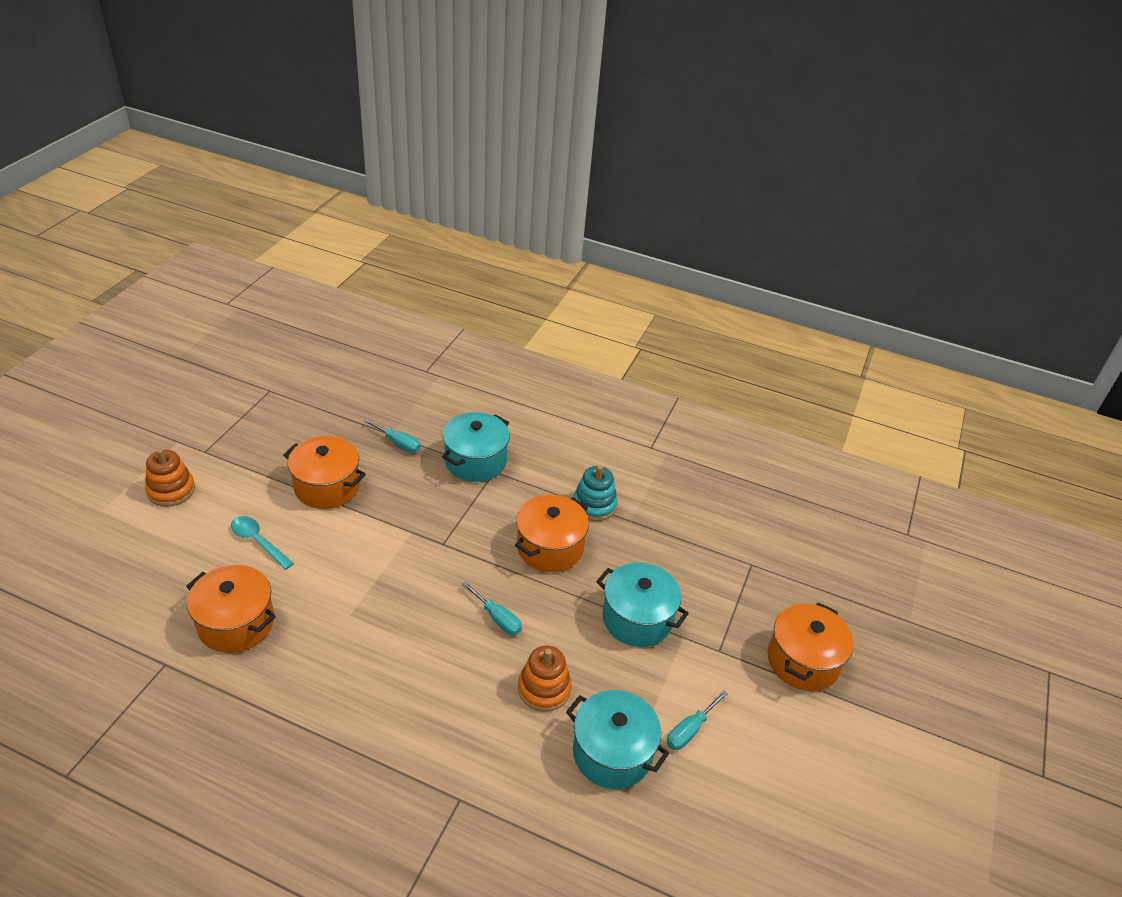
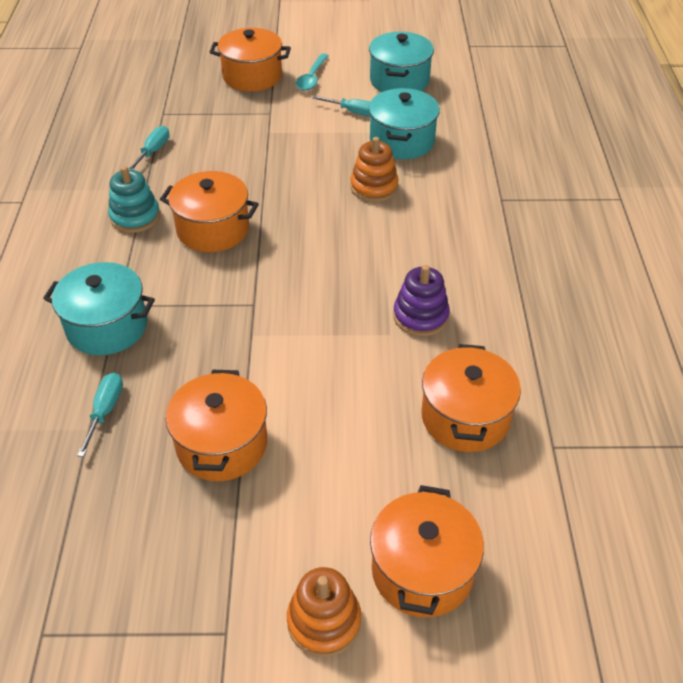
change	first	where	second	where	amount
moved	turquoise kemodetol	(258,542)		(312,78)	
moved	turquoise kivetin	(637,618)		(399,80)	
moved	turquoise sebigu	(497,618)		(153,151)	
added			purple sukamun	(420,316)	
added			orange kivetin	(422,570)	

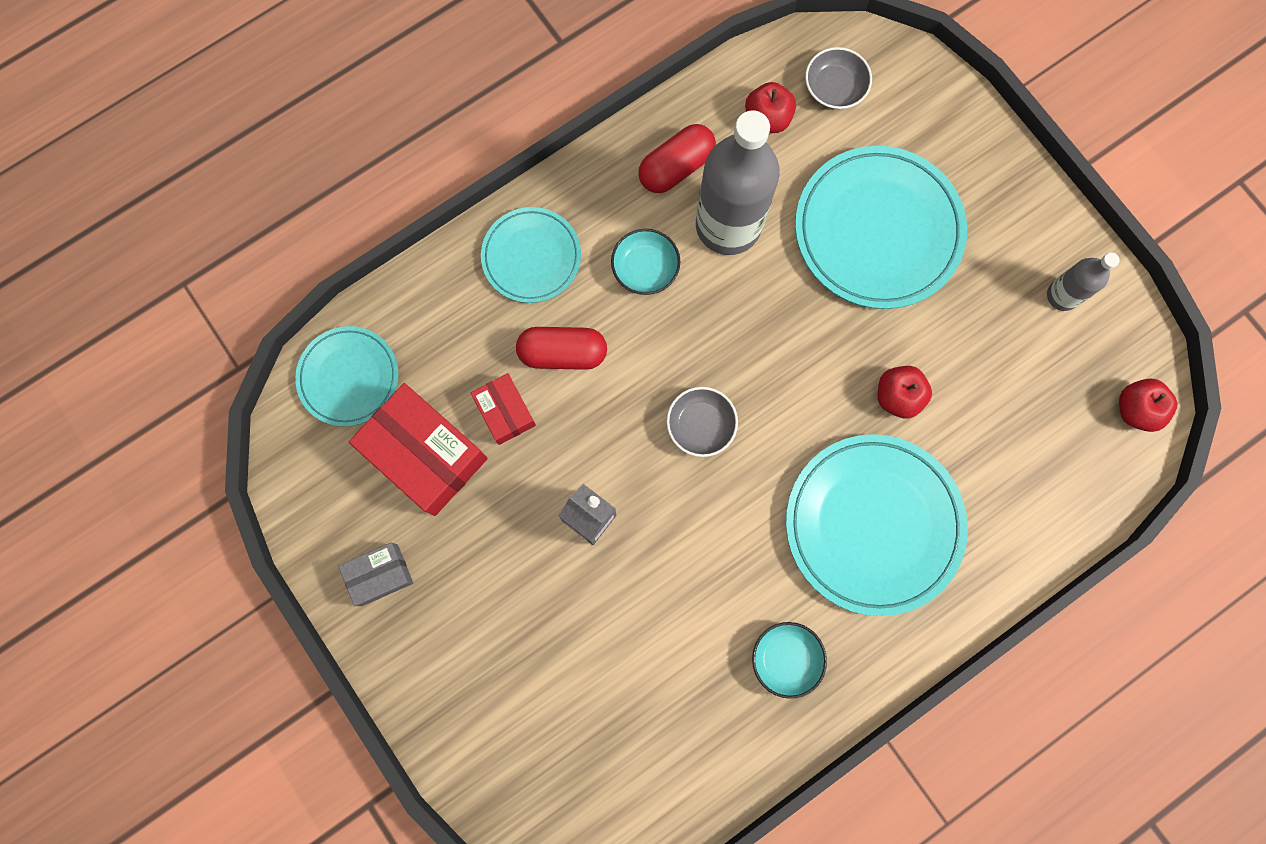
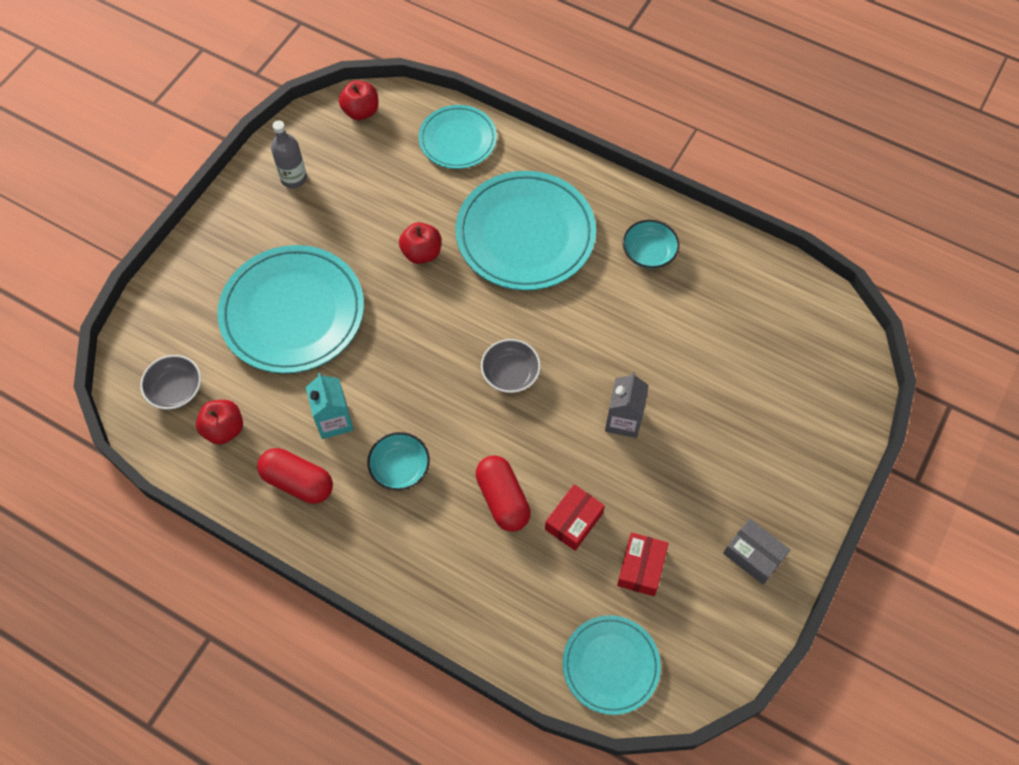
change	first	where	second	where	amount
replaced	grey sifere	(728,225)	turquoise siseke	(334,420)	
moved	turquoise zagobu	(531,257)		(457,140)	
resized	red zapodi	(425,454)		(641,568)	x0.54

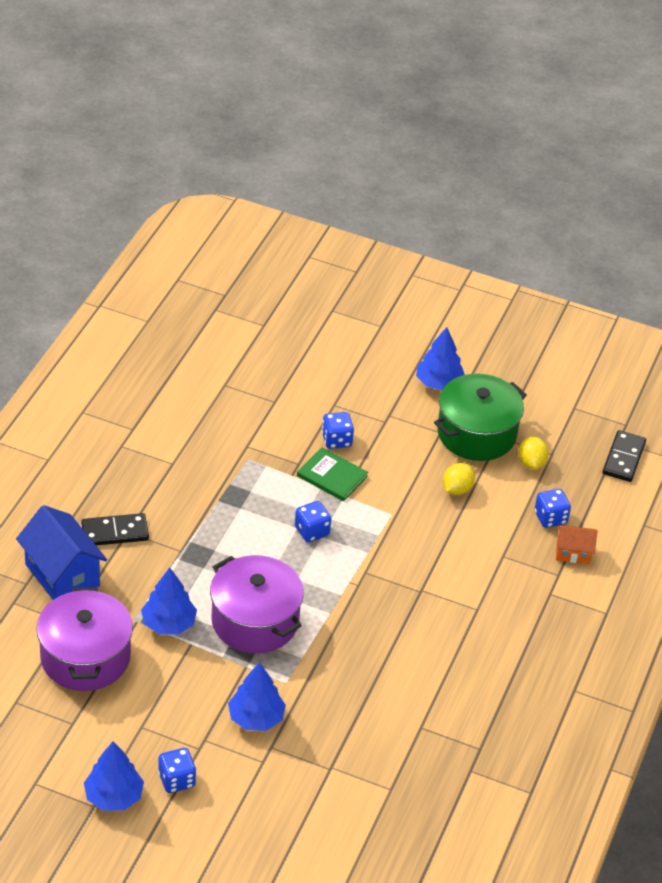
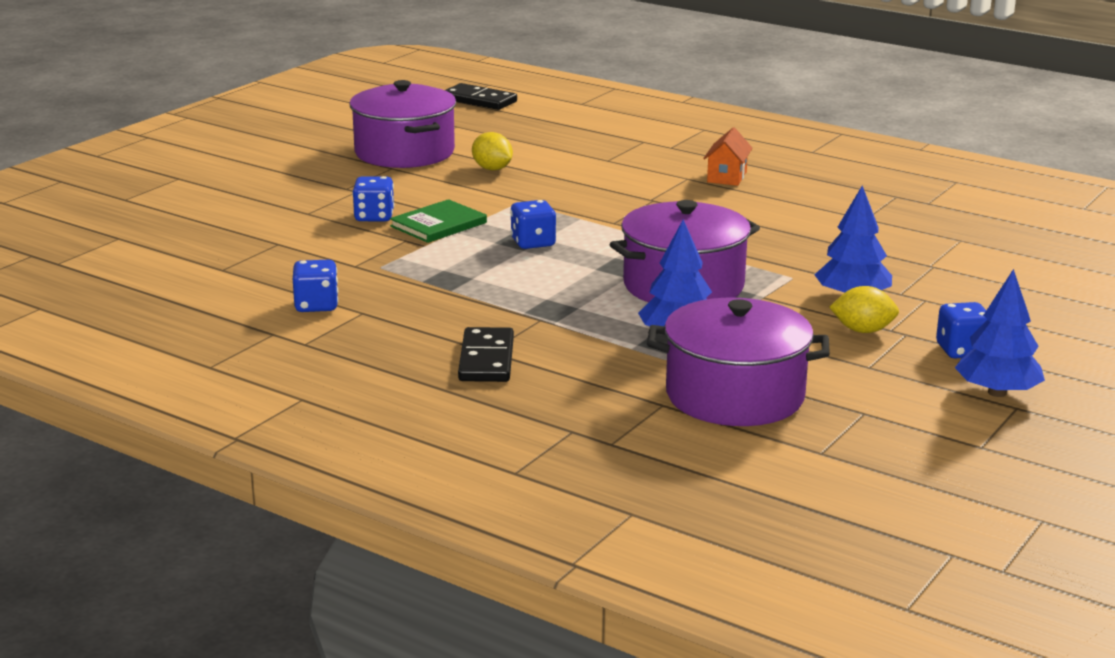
change	first	where	second	where	amount
removed	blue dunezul	(439,383)			
recoloured	green kivetin	(476,433)	purple kivetin	(404,152)	
moved	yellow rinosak	(531,463)		(862,331)	
moved	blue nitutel	(550,518)		(316,305)	
removed	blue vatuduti	(62,575)			
moved	orange vatuduti	(573,553)		(727,177)	

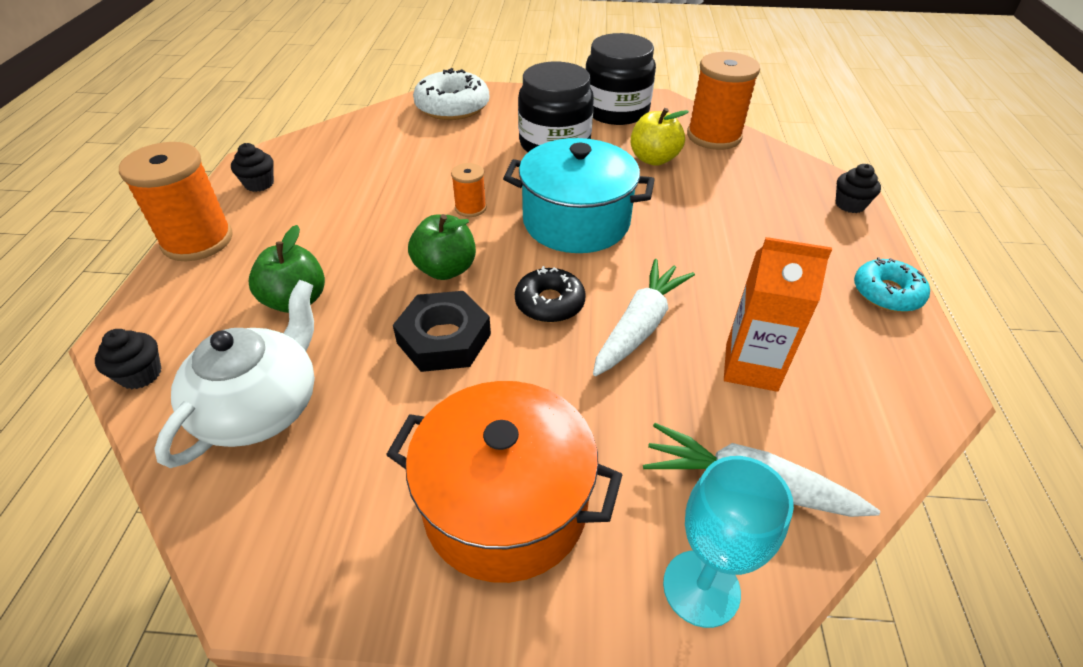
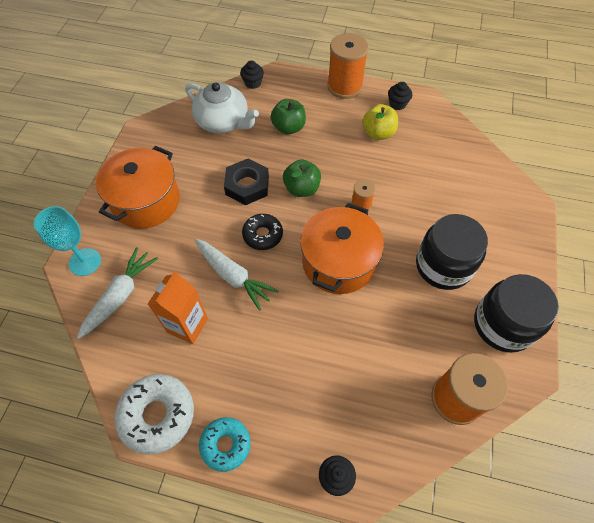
change	first	where	second	where	amount
moved	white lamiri	(452,106)		(157,415)	
moved	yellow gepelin	(653,159)		(378,133)	
recoloured	turquoise kivetin	(576,221)	orange kivetin	(338,262)	

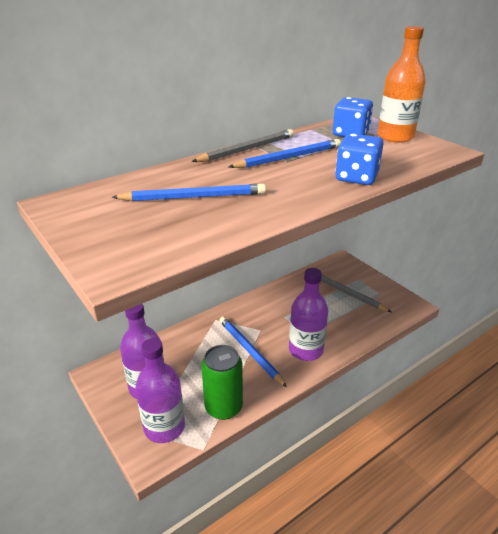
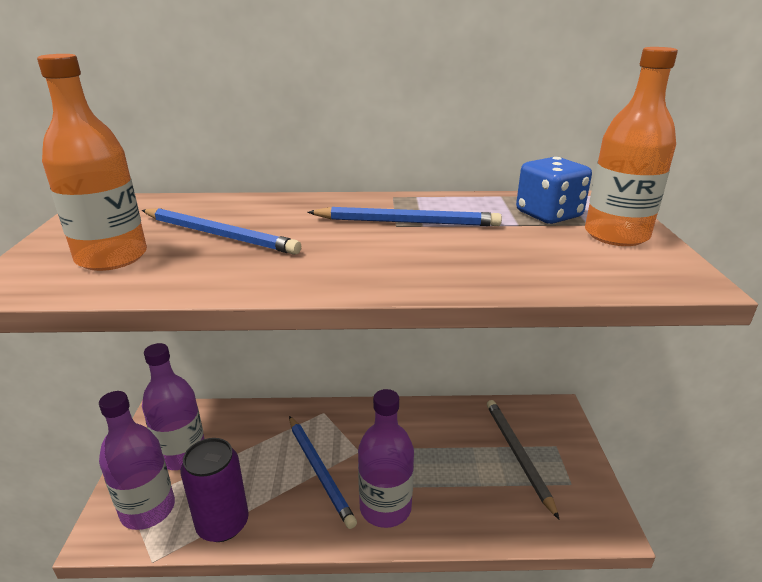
change	first	where	second	where	amount
removed	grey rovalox	(247,149)			
removed	blue nitutel	(356,177)			
turned	blue rovalox	(249,351)		(319,471)	150 degrees clockwise
recoloured	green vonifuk	(223,407)	purple vonifuk	(223,524)	
added			orange sifere	(112,257)	

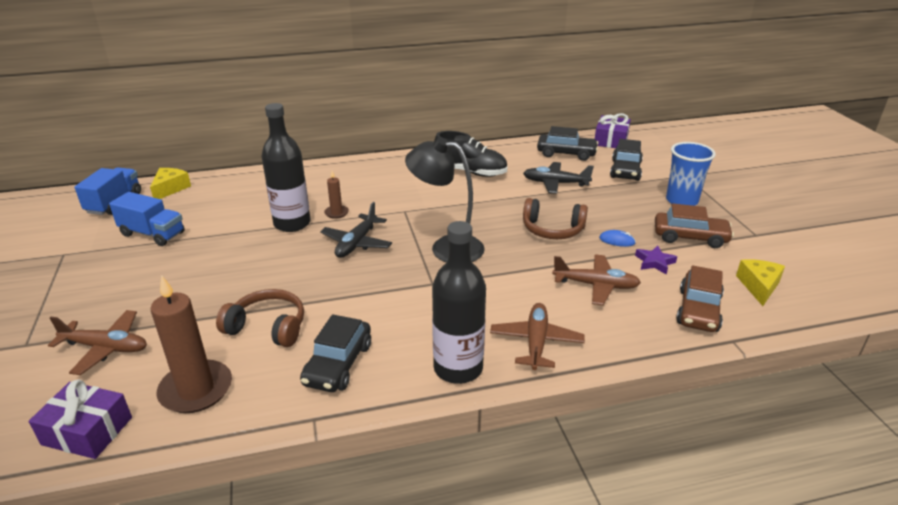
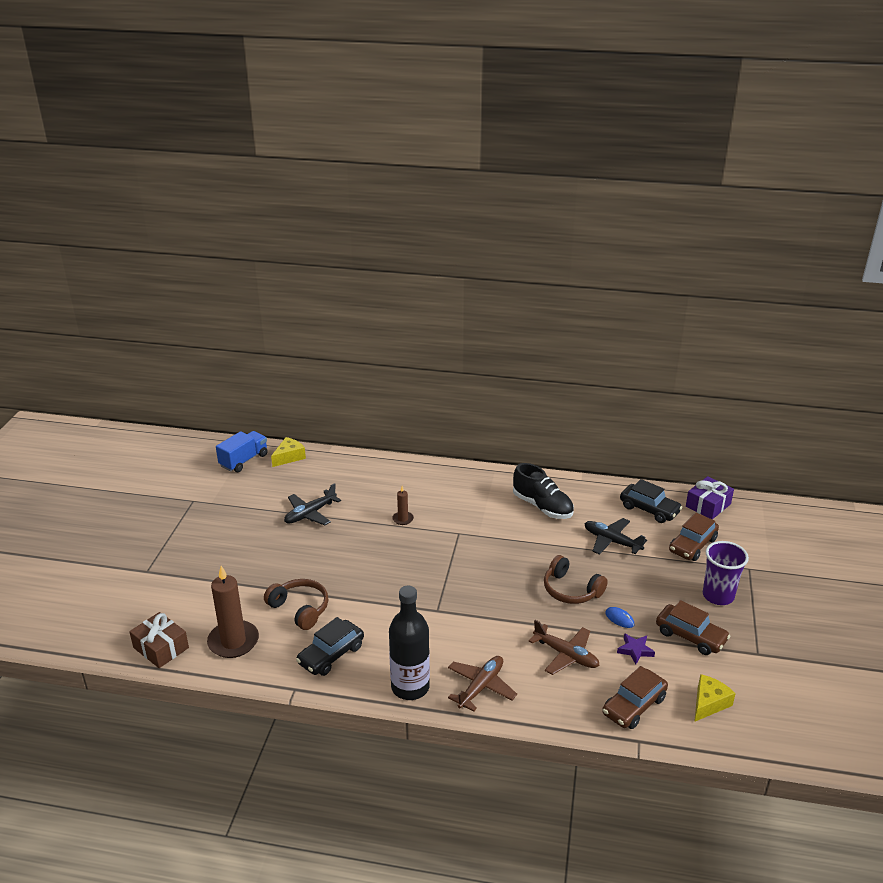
change	first	where	second	where	amount
removed	black sifere	(292,223)			
removed	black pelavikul	(446,247)			
recoloured	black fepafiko	(625,170)	brown fepafiko	(692,545)	
recoloured	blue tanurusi	(681,201)	purple tanurusi	(718,596)	
removed	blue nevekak	(152,234)			
moved	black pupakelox	(357,243)		(310,514)	
removed	brown pupakelox	(106,348)			
recoloured	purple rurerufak	(87,431)	brown rurerufak	(161,648)	

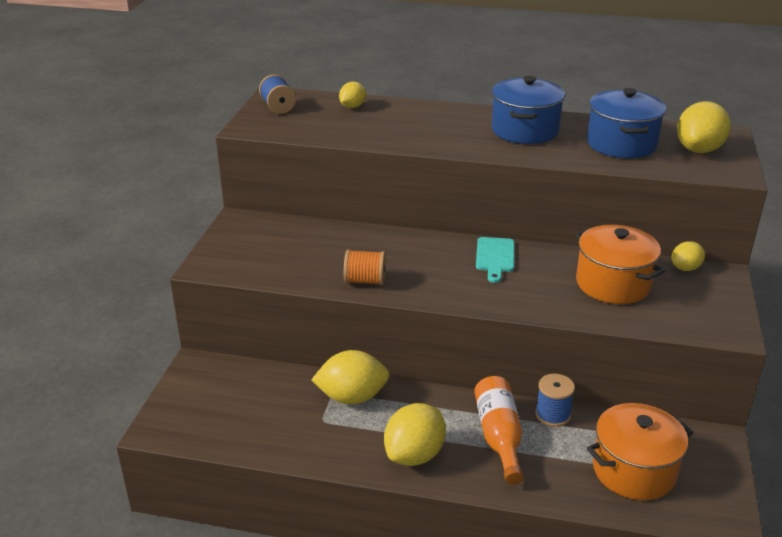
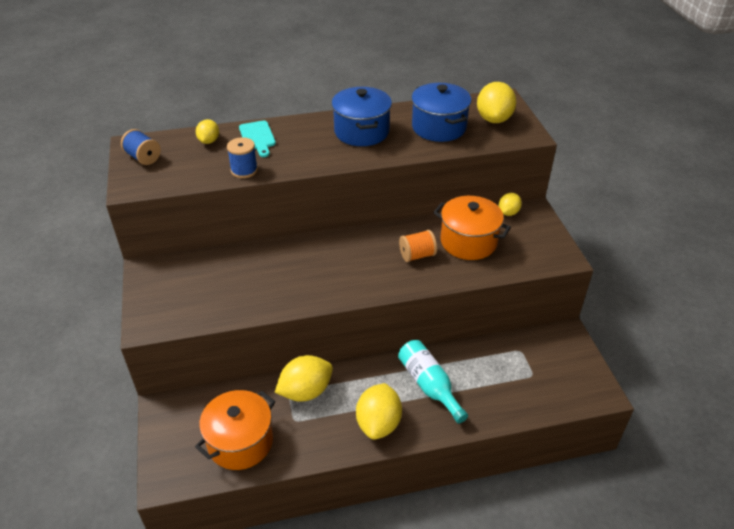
change	first	where	second	where	amount
moved	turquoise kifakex	(495,257)		(257,137)	
moved	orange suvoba	(365,281)		(417,255)	
moved	blue suvoba	(552,415)		(244,170)	
recoloured	orange sifere	(499,437)	turquoise sifere	(429,385)	
moved	orange kivetin	(634,470)		(240,442)	

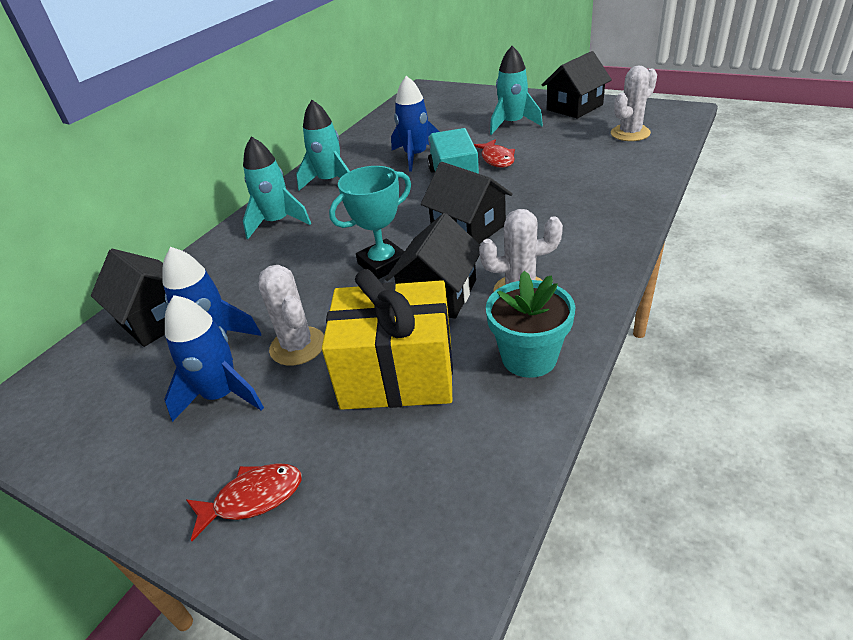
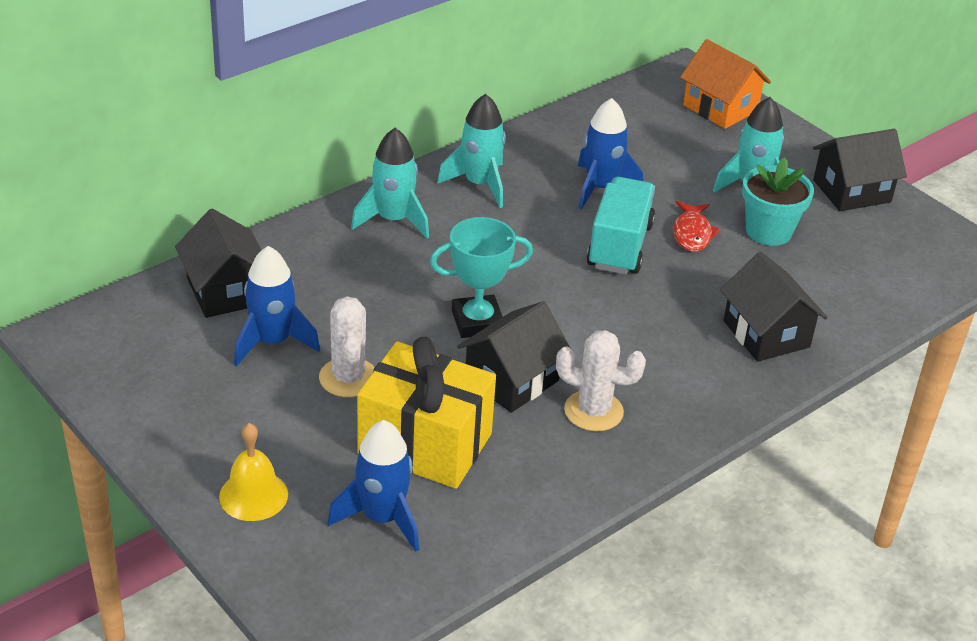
change	first	where	second	where	amount
removed	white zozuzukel	(630,133)			
moved	black vatuduti	(468,228)		(766,334)	
moved	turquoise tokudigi	(529,357)		(768,231)	
moved	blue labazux	(222,395)		(382,518)	
replaced	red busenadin	(253,498)	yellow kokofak	(253,495)	
added			orange vatuduti	(720,108)	

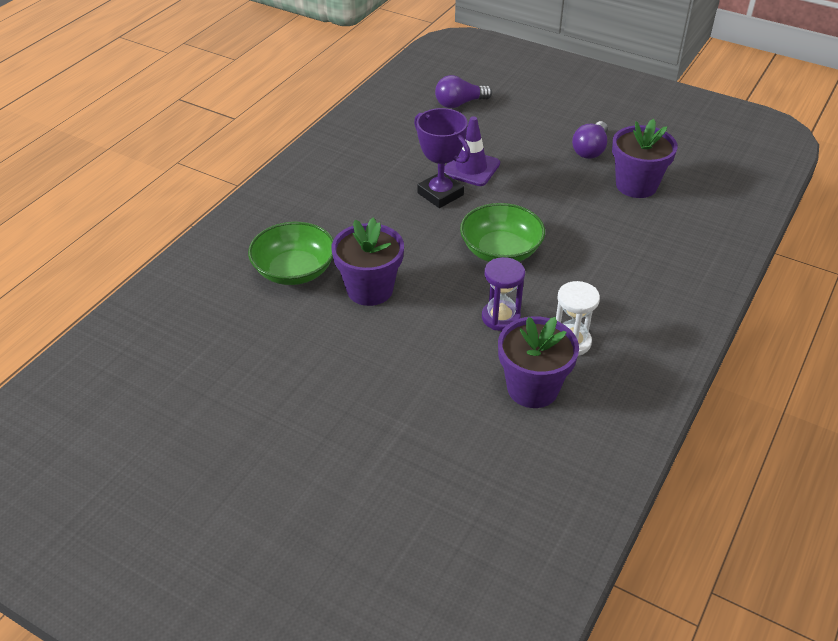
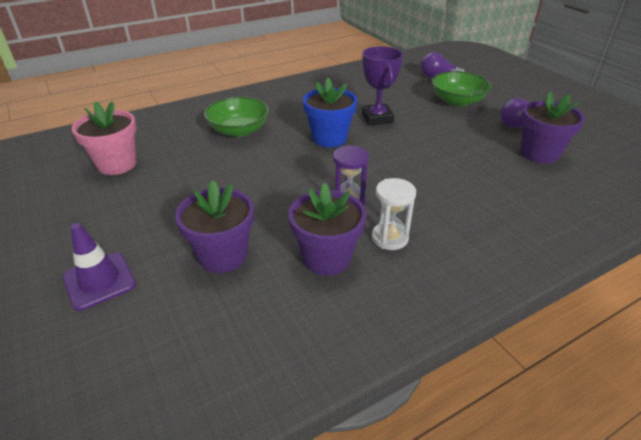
change	first	where	second	where	amount
moved	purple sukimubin	(471,168)		(99,281)	
moved	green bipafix	(500,250)		(457,101)	
moved	purple tokudigi	(370,289)		(223,256)	
added			blue tokudigi	(329,138)	
added			pink tokudigi	(117,164)	

